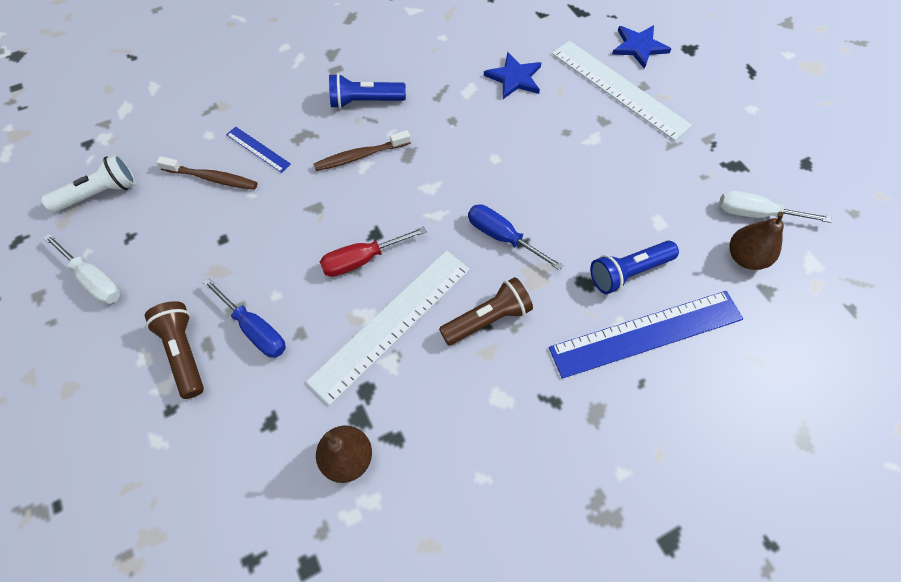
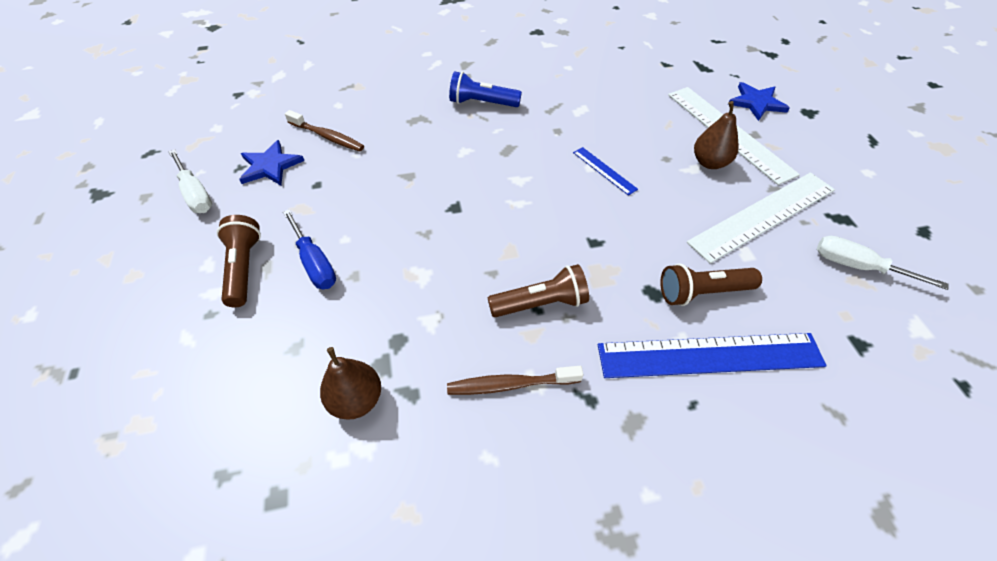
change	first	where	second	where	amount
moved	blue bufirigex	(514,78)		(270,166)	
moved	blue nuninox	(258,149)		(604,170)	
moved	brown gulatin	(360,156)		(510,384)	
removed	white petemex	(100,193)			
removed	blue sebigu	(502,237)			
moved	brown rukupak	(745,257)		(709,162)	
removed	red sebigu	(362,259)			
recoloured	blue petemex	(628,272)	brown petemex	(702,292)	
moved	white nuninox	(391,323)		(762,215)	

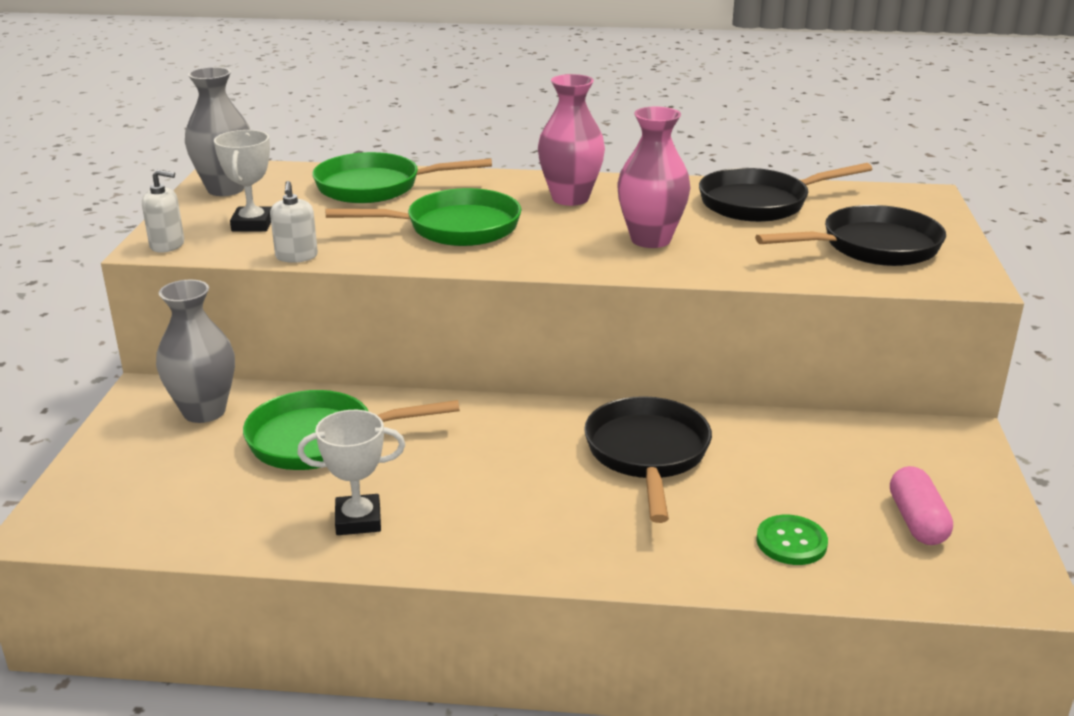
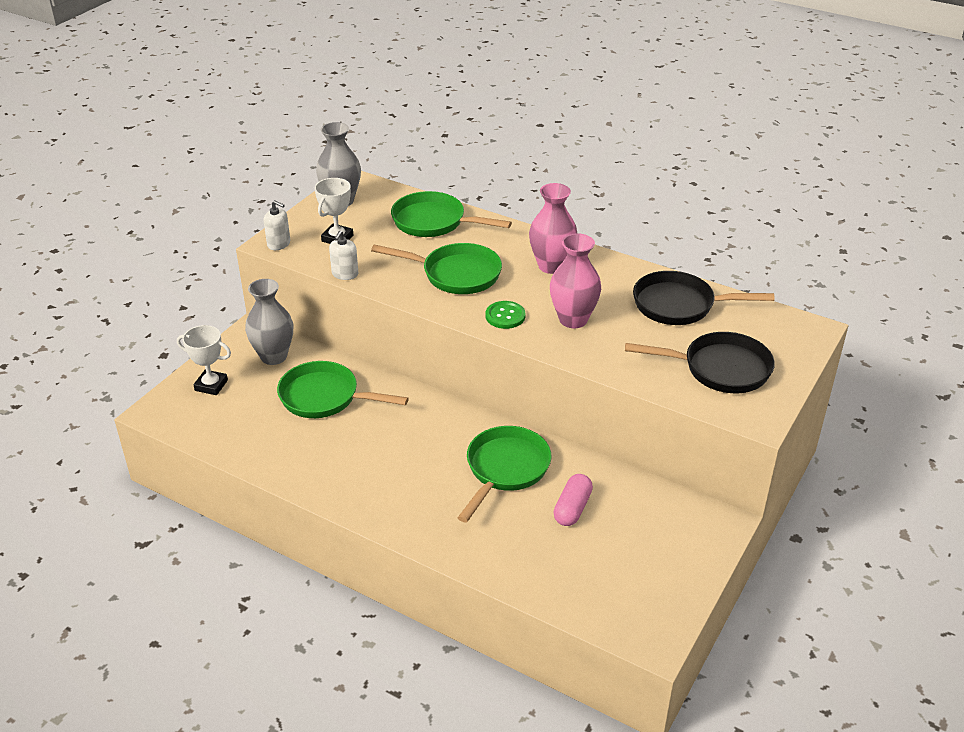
change	first	where	second	where	amount
recoloured	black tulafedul	(647,454)	green tulafedul	(505,469)	
moved	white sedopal	(358,520)		(211,385)	
moved	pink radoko	(917,521)		(572,508)	
moved	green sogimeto	(791,542)		(505,316)	

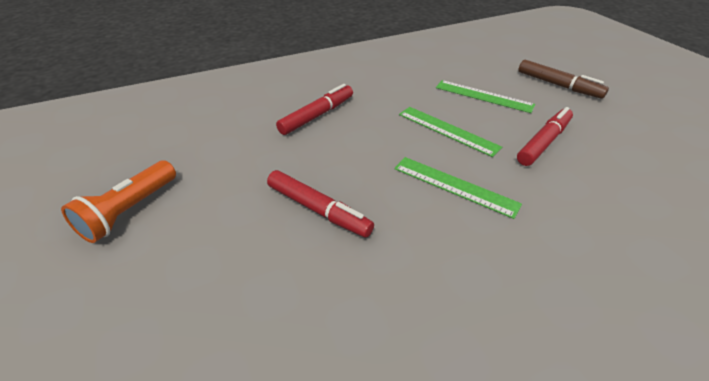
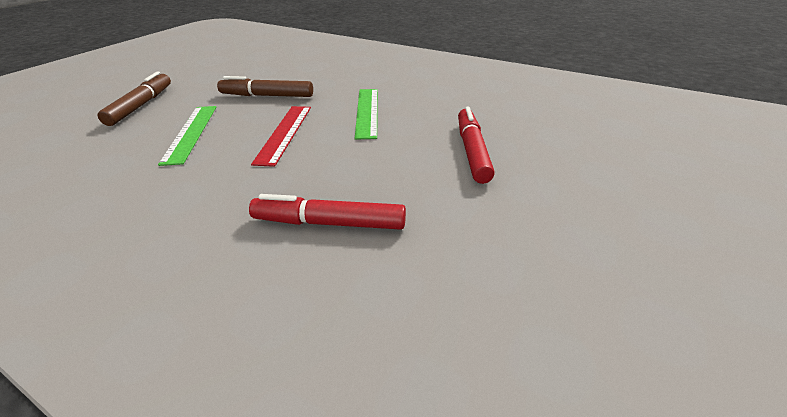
change	first	where	second	where	amount
recoloured	green nuninox	(447,130)	red nuninox	(284,133)	
recoloured	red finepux	(543,142)	brown finepux	(267,96)	
removed	orange petemex	(129,211)			

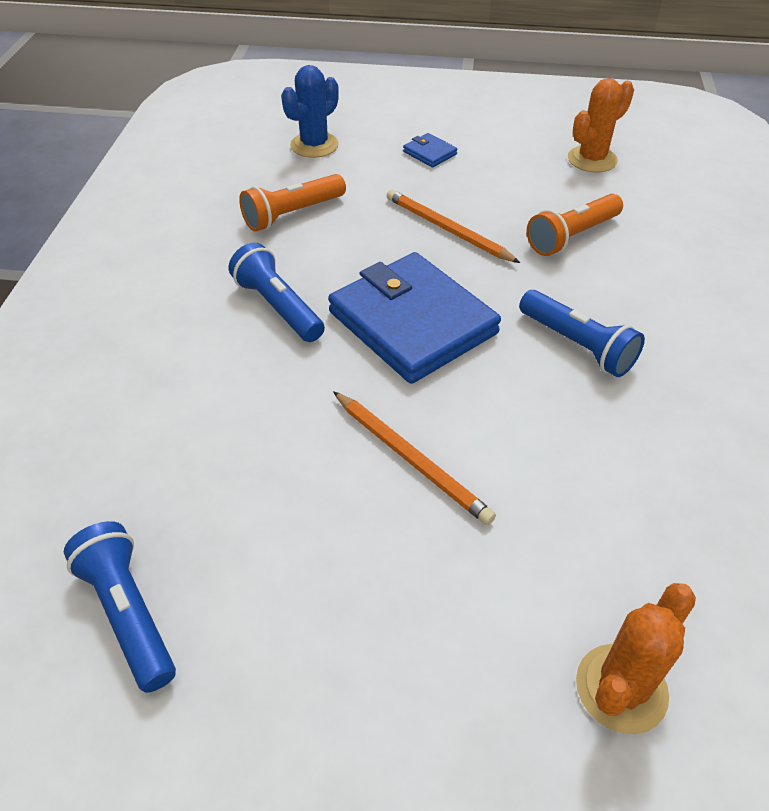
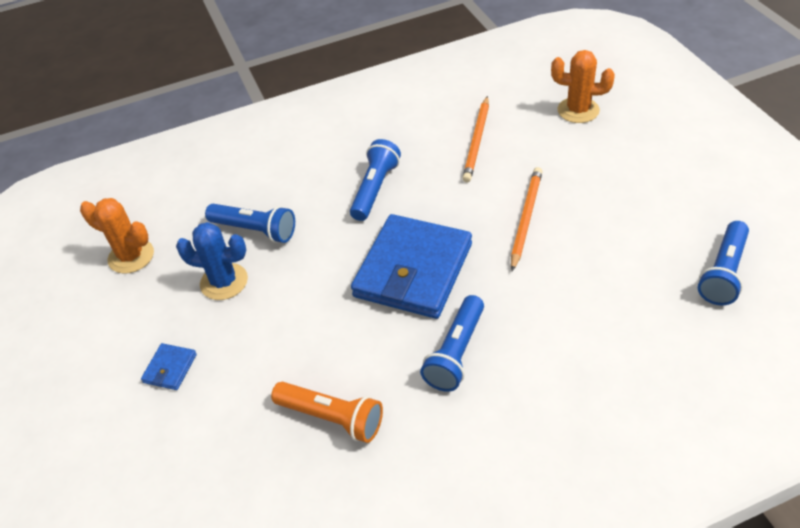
change	first	where	second	where	amount
moved	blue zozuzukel	(314,145)		(224,282)	
moved	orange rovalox	(447,229)		(477,141)	
recoloured	orange petemex	(572,236)	blue petemex	(255,230)	

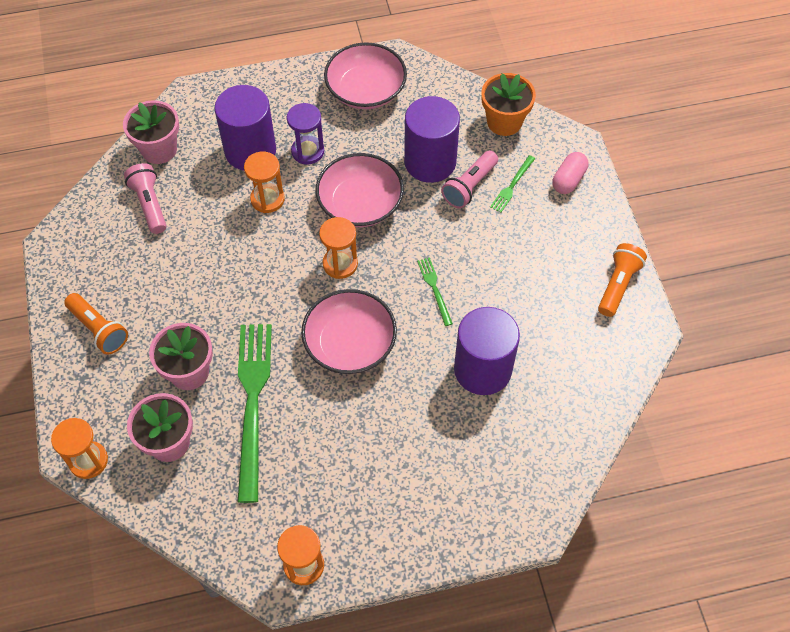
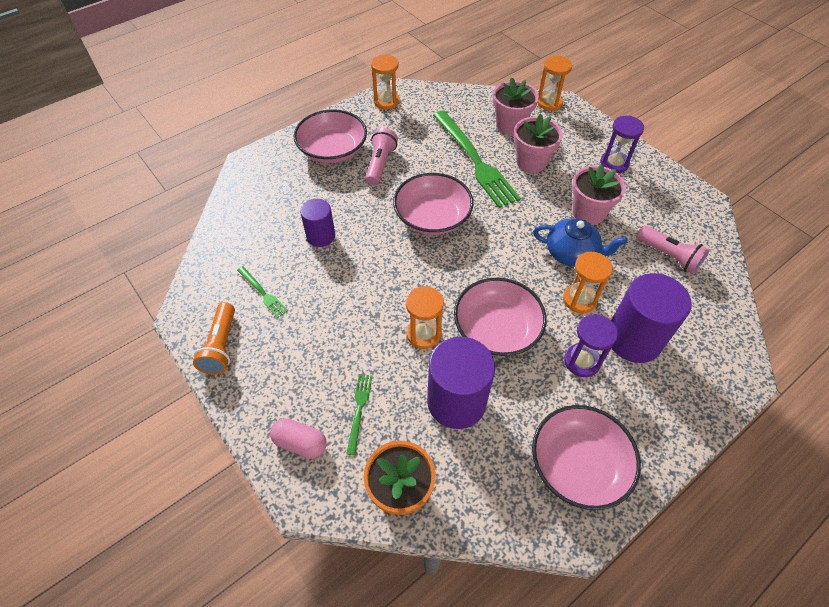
change	first	where	second	where	amount
moved	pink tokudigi	(159,149)		(588,212)	
moved	pink petemex	(469,186)		(380,164)	
turned	pink radoko	(568,180)		(300,443)	75 degrees counterclockwise
moved	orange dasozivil	(340,264)		(423,334)	
moved	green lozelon	(434,289)		(263,293)	
replaced	orange petemex	(99,329)	purple dasozivil	(614,163)	
resized	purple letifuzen	(482,369)		(321,236)	x0.59
added			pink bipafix	(332,150)	
added			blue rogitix	(571,253)	

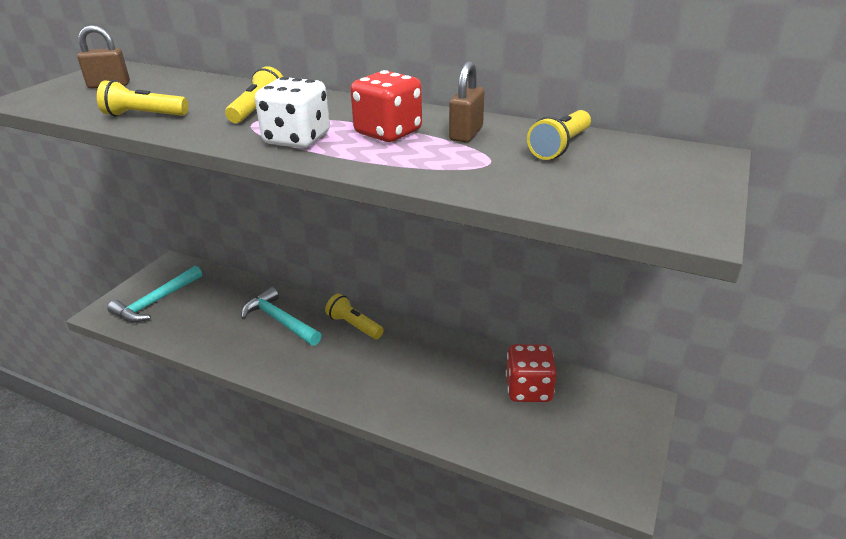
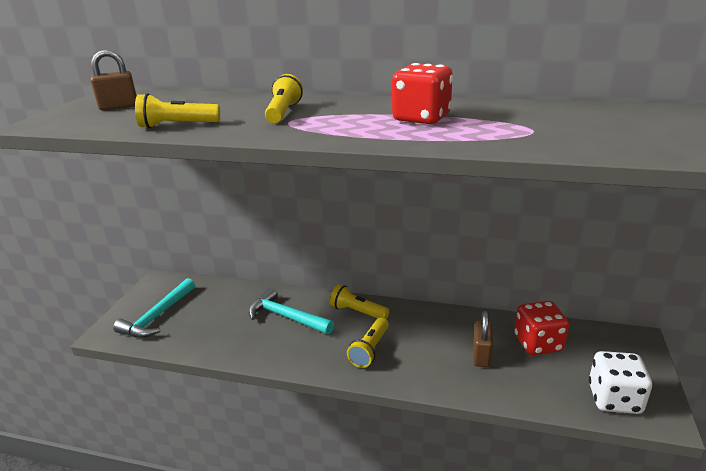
change	first	where	second	where	amount
moved	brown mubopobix	(466,134)		(481,355)	
moved	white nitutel	(297,139)		(614,399)	
moved	yellow petemex	(560,147)		(370,350)	

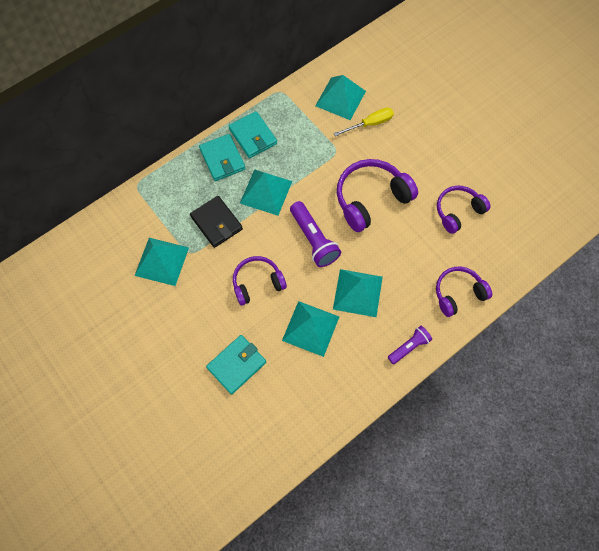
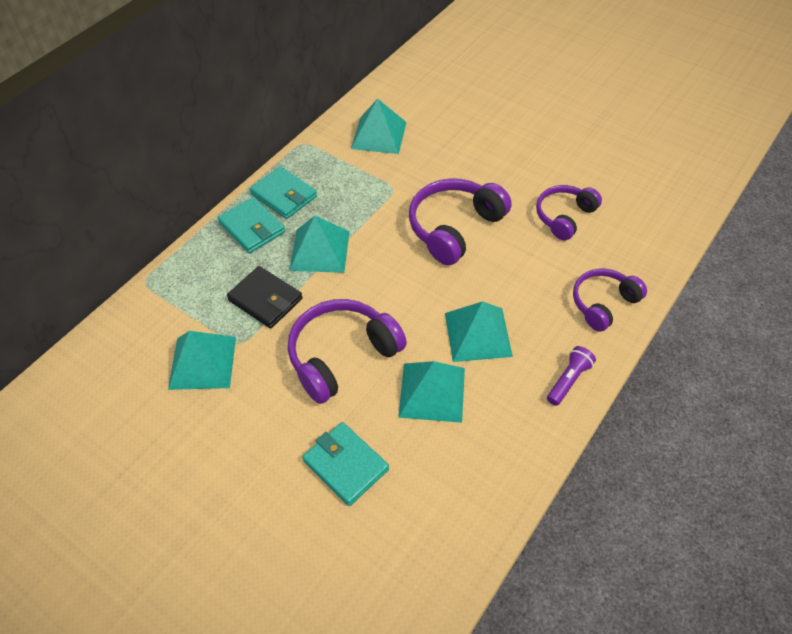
change	first	where	second	where	amount
removed	yellow sebigu	(370,124)			
removed	purple petemex	(313,240)			
resized	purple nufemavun	(257,283)		(342,356)	x1.54
turned	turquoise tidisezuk	(236,365)		(346,465)	75 degrees counterclockwise

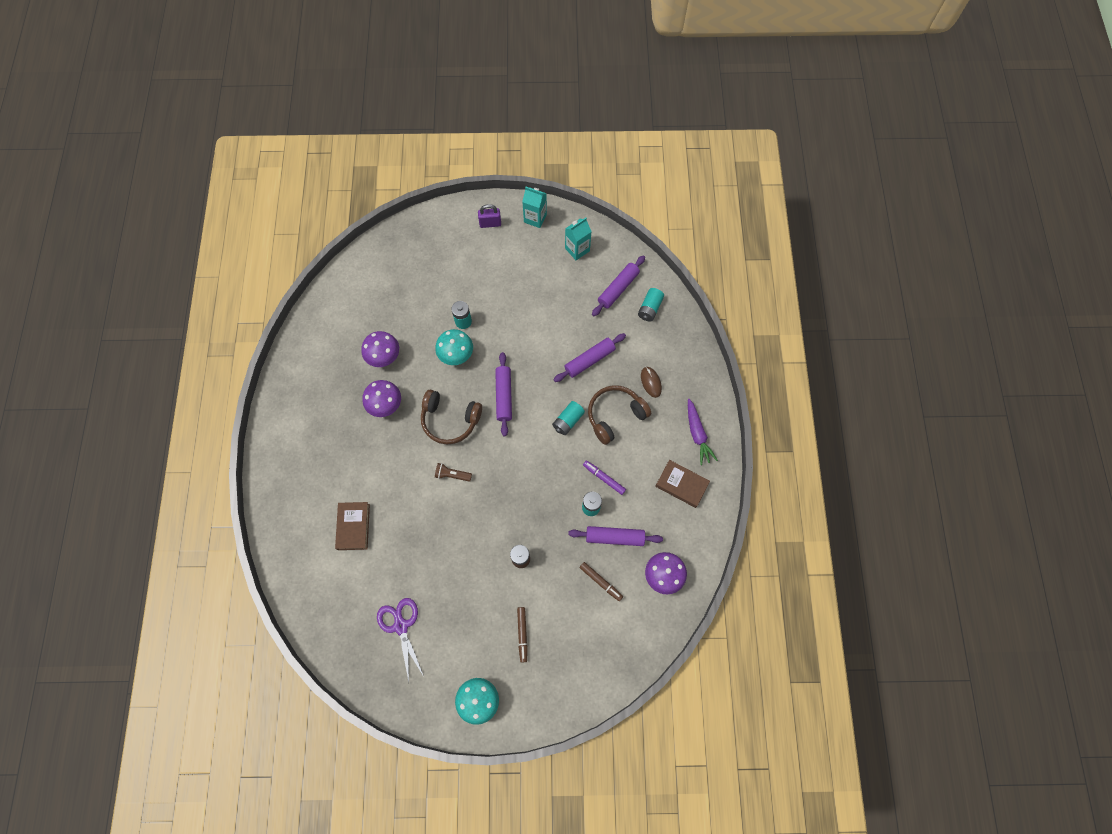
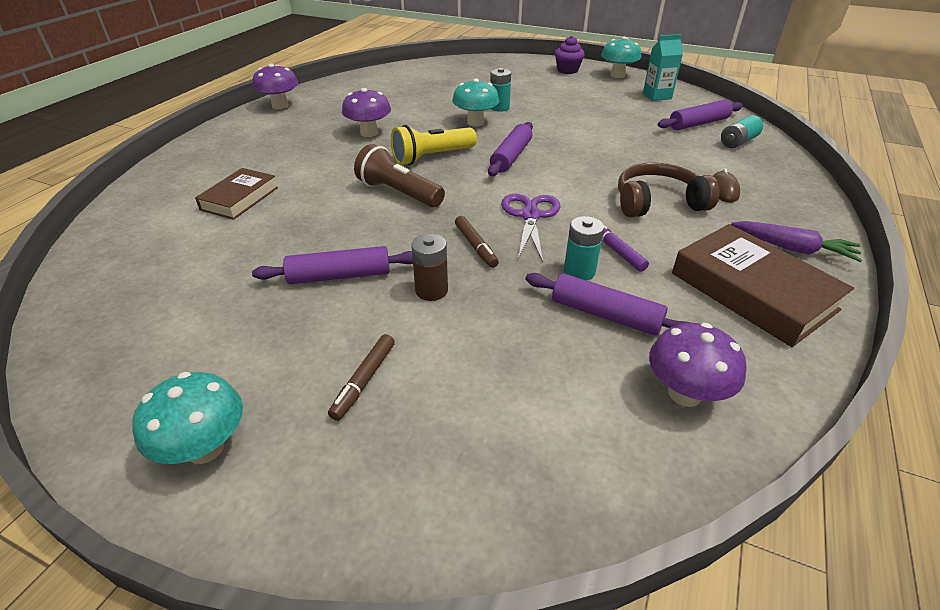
change	first	where	second	where	amount
replaced	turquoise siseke	(535,218)	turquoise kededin	(617,75)	
replaced	purple mubopobix	(490,223)	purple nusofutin	(567,70)	
moved	purple kededin	(384,357)		(280,106)	
moved	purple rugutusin	(589,360)		(340,276)	
replaced	brown nufemavun	(450,420)	yellow petemex	(432,157)	
turned	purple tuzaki	(697,434)		(792,248)	75 degrees counterclockwise
removed	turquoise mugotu	(568,421)			
resized	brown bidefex	(681,484)		(752,291)	x1.62
resized	brown petemex	(452,475)		(398,193)	x1.79
moved	brown finepux	(600,582)		(475,246)	
moved	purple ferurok	(401,626)		(530,216)	

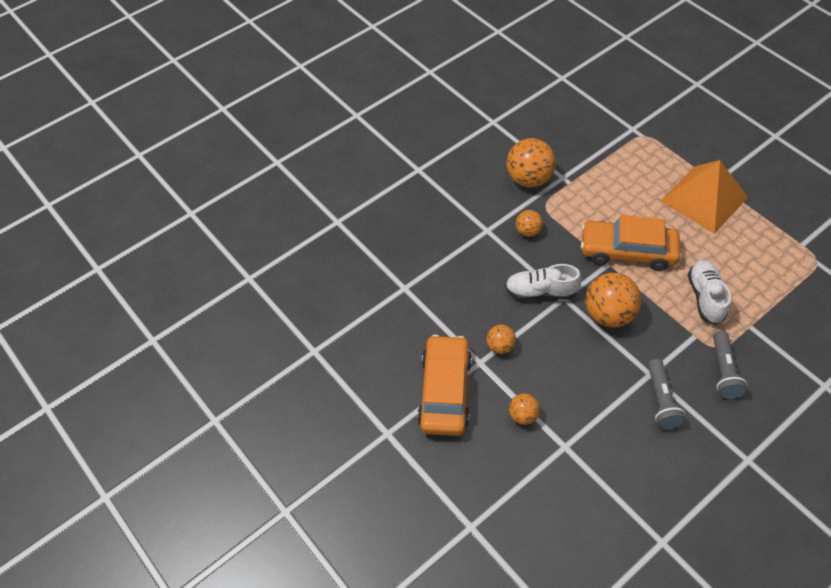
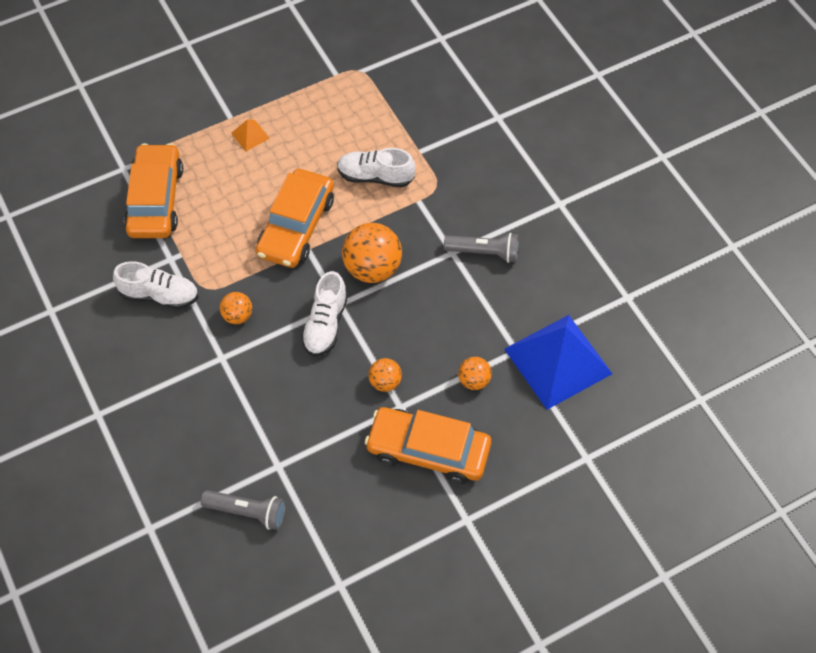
change	first	where	second	where	amount
replaced	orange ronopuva	(528,179)	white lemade	(159,295)	
resized	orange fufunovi	(704,199)		(250,135)	x0.40
moved	grey petemex	(723,371)		(248,512)	
added			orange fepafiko	(156,199)	
added			blue fufunovi	(558,361)	

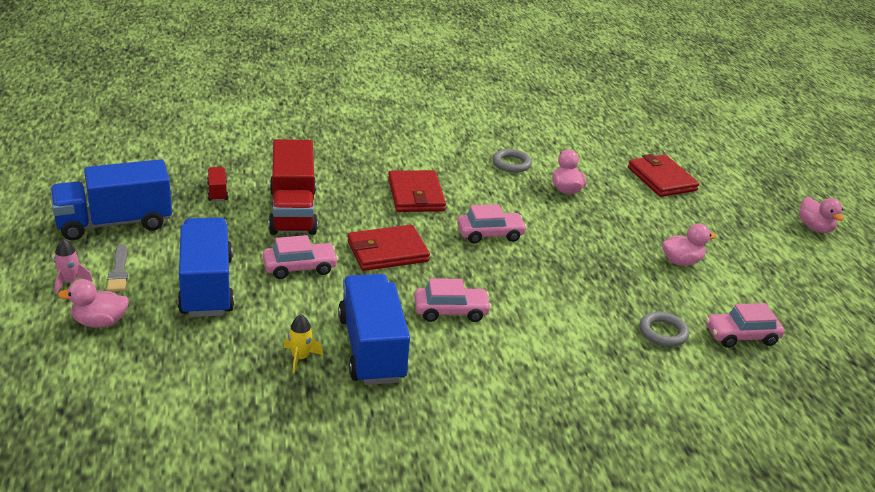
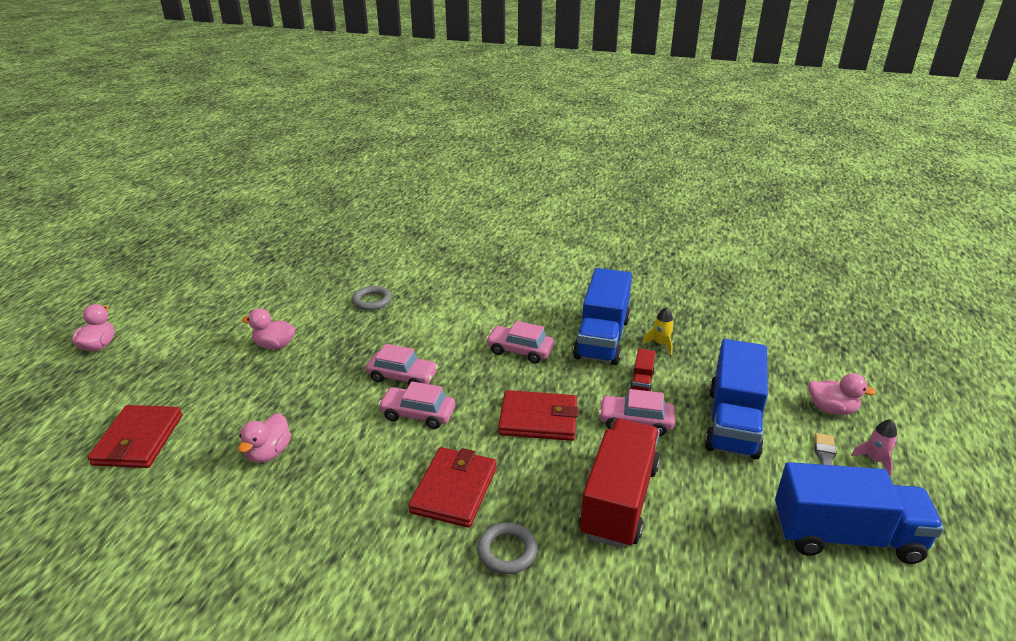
change	first	where	second	where	amount
moved	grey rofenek	(511,164)		(507,551)	
moved	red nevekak	(217,192)		(642,382)	
moved	pink fepafiko	(741,336)		(402,377)	

